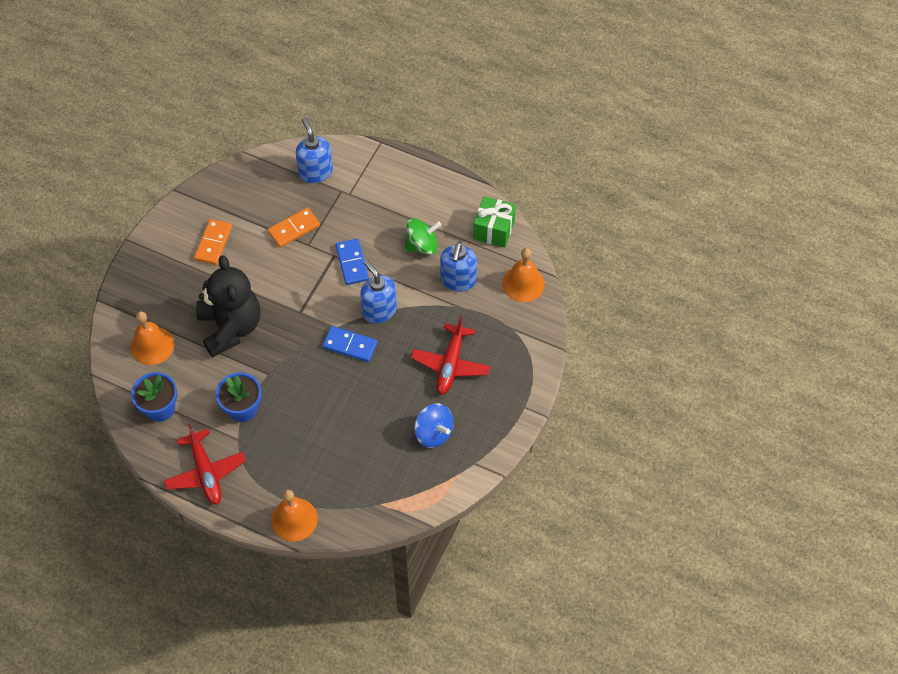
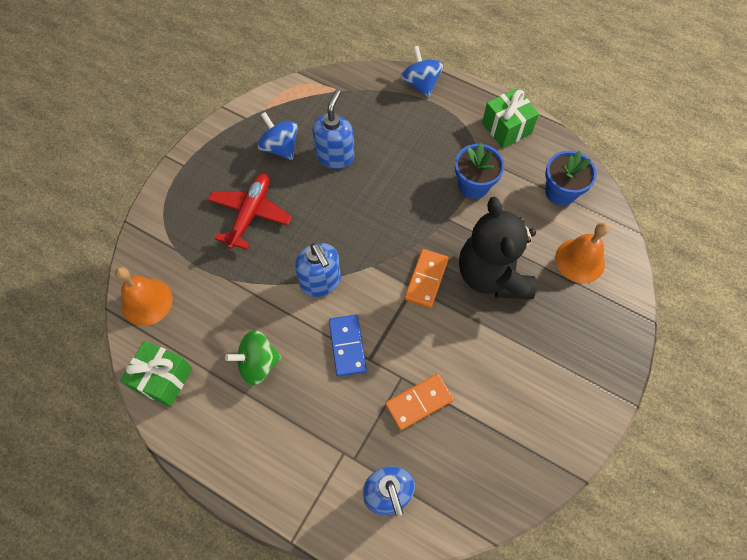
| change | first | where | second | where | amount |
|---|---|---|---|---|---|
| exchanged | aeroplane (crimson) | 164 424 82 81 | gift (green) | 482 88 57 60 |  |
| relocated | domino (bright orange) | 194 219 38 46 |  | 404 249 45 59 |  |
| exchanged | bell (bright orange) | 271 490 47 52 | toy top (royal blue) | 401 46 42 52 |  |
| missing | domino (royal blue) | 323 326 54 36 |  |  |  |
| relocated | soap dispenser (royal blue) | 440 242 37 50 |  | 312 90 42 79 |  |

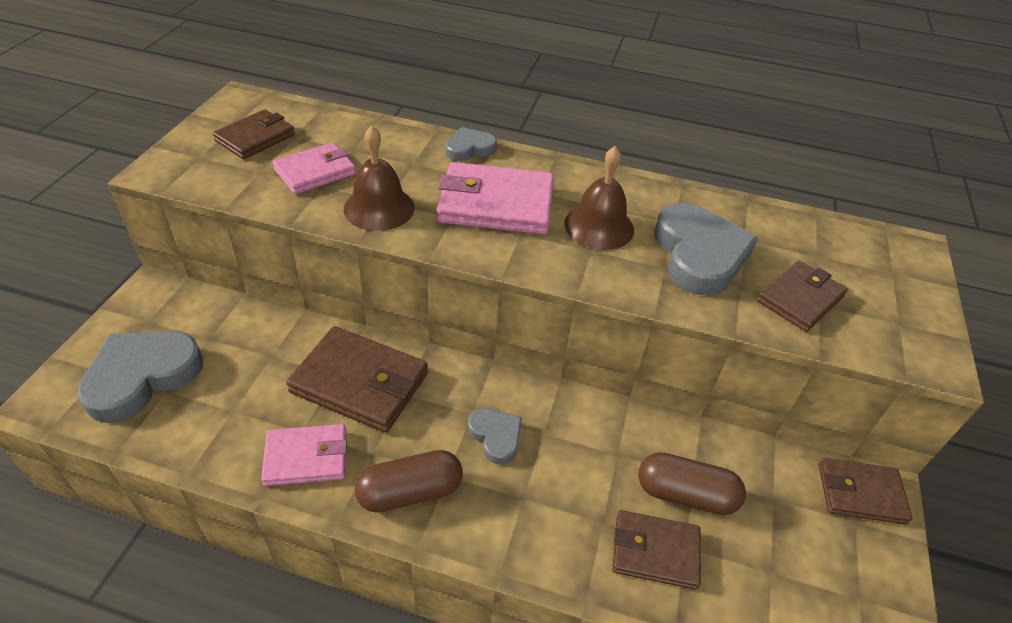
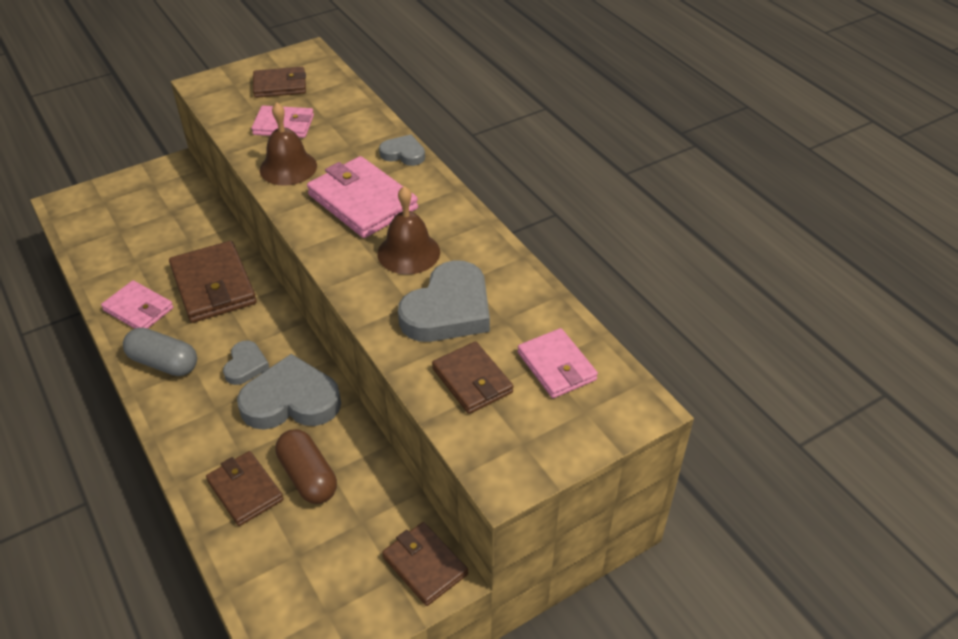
| change | first | where | second | where | amount |
|---|---|---|---|---|---|
| relocated | heart (ash-grey) | 77 332 126 91 |  | 237 354 104 76 |  |
| colour | pill shape (russet) | 355 450 108 63 | pill shape (ash-grey) | 123 328 74 48 |  |
| spun | wallet (russet) | 757 261 91 71 |  | 432 341 81 73 | 60 degrees clockwise |
| appeared |  |  | wallet (pink) | 517 328 81 70 |  |

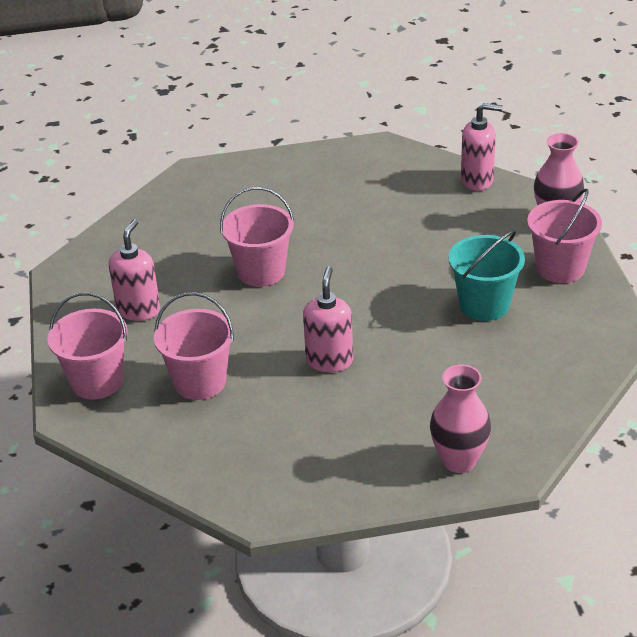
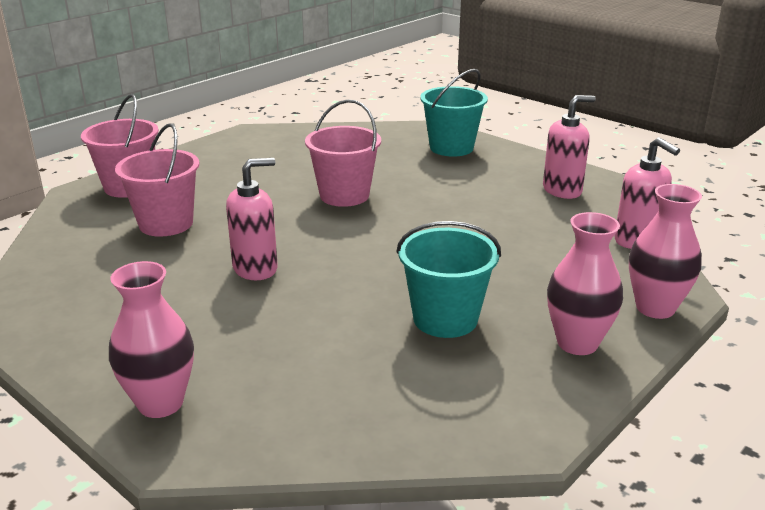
| change | first | where | second | where | amount |
|---|---|---|---|---|---|
| relocated | soap dispenser (pink) | 109 219 51 102 |  | 543 95 53 104 |  |
| exchanged | sand bucket (pink) | 527 189 75 94 | flower vase (pink) | 547 212 76 143 |  |
| appeared |  |  | sand bucket (aqua) | 420 69 68 88 |  |

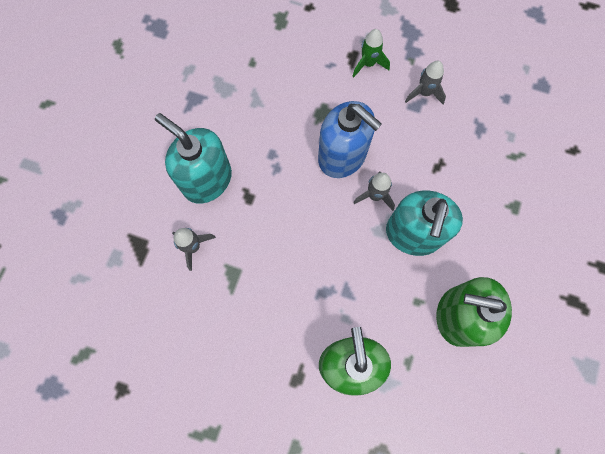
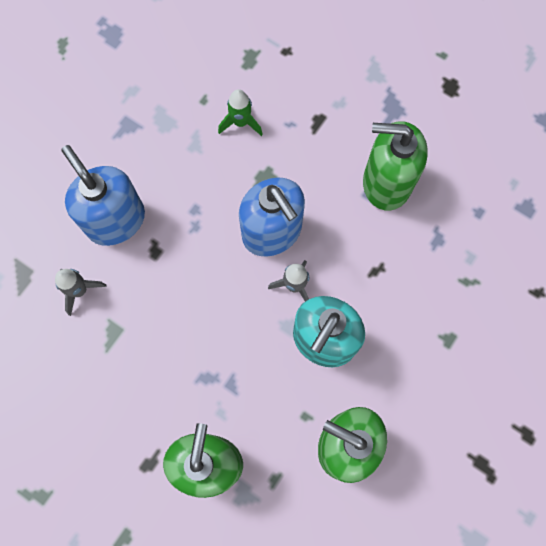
| change | first | where | second | where | amount |
|---|---|---|---|---|---|
| colour | soap dispenser (aqua) | 155 113 77 91 | soap dispenser (royal blue) | 61 145 84 101 |  |
| relocated | spaceship (green) | 352 29 38 49 |  | 218 89 45 47 |  |
| exchanged | spaceship (ash-grey) | 405 61 41 43 | soap dispenser (green) | 363 121 65 89 |  |

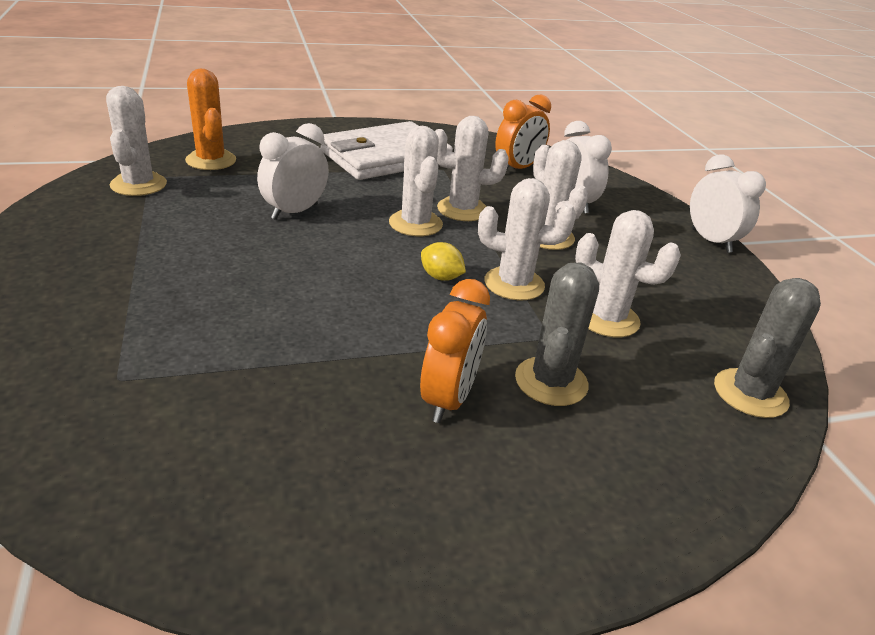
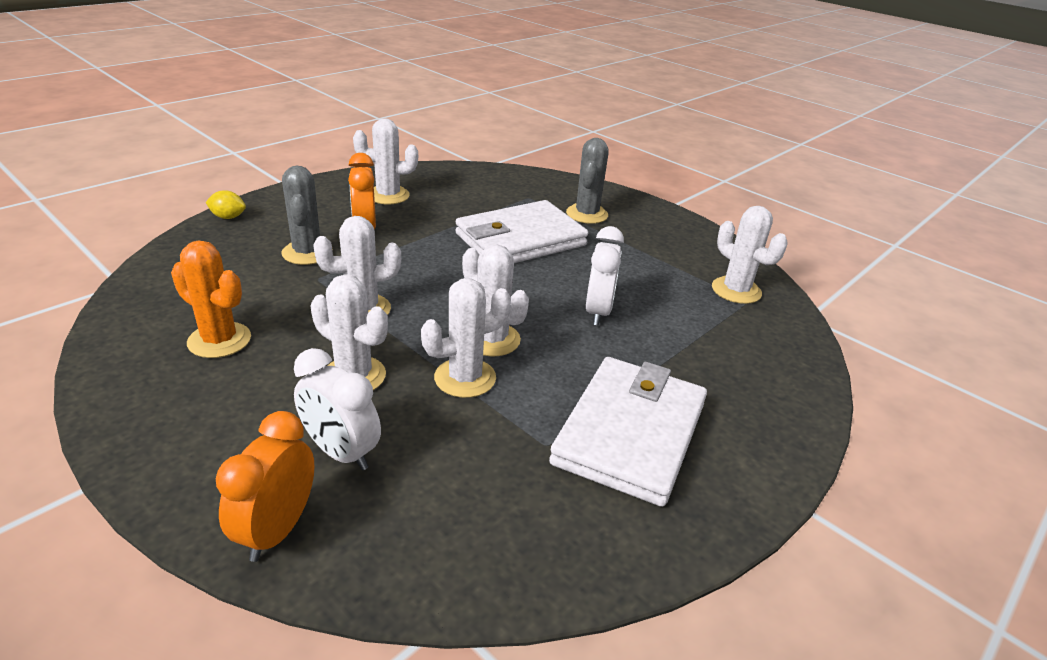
| change | first | where | second | where | amount |
|---|---|---|---|---|---|
| relocated | cactus (bright orange) | 185 69 51 101 |  | 171 240 80 118 |  |
| relocated | citrus fruit (golden) | 421 242 45 39 |  | 205 190 41 29 |  |
| relocated | alarm clock (bright orange) | 495 95 56 76 |  | 216 411 99 151 |  |
| relocated | cactus (snow-white) | 575 210 106 127 |  | 353 118 65 86 |  |
| missing | alarm clock (snow-white) | 690 155 76 98 |  |  |  |
| relocated | cactus (ash-grey) | 714 278 107 140 |  | 566 138 43 86 |  |
| appeared |  |  | wallet (snow-white) | 455 200 133 63 |  |

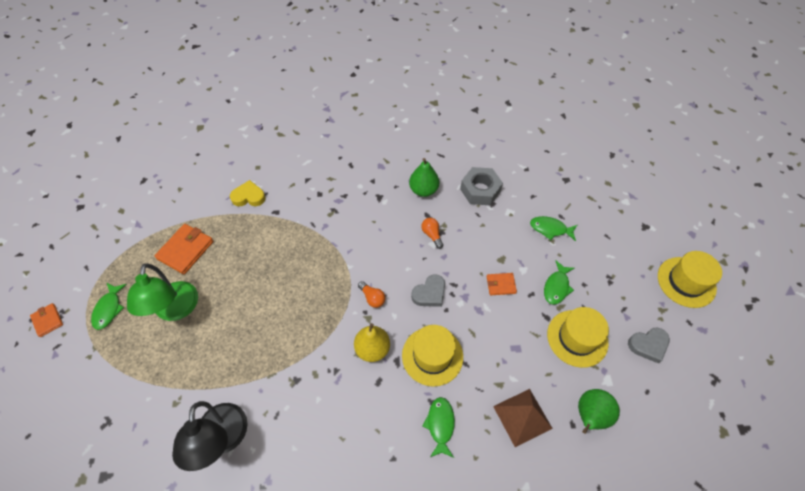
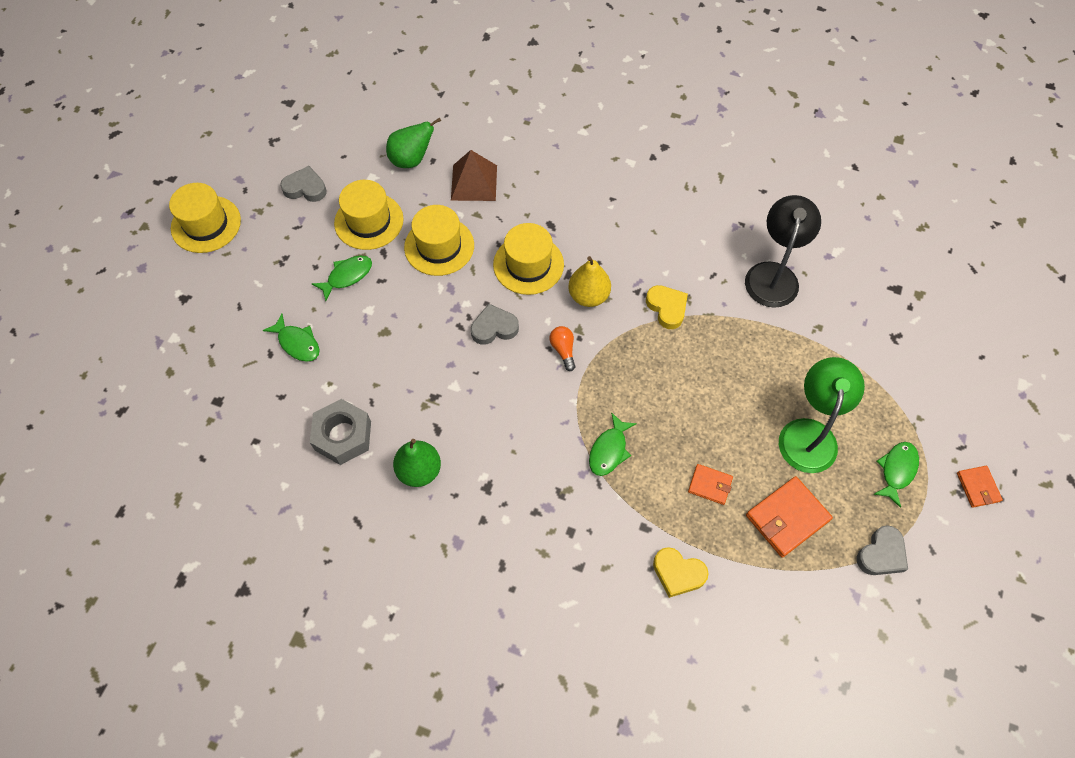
| change | first | where | second | where | amount |
|---|---|---|---|---|---|
| missing | light bulb (bright orange) | 421 218 22 31 |  |  |  |
| relocated | fish figure (green) | 422 397 33 61 |  | 589 412 48 64 |  |
| relocated | wallet (bright orange) | 487 273 30 22 |  | 688 464 45 41 |  |
| appeared |  |  | hat (golden) | 404 205 70 71 |  |
| appeared |  |  | heart (golden) | 646 285 42 44 |  |
| appeared |  |  | heart (ash-grey) | 857 525 51 50 |  |

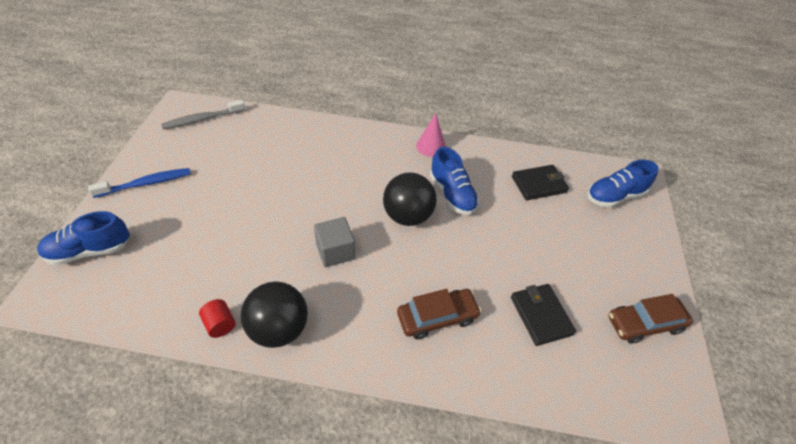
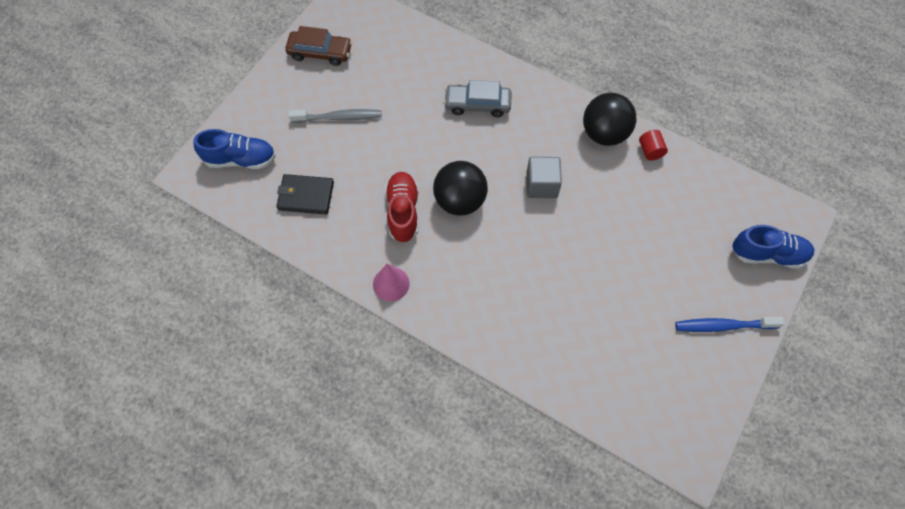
| change | first | where | second | where | amount |
|---|---|---|---|---|---|
| relocated | toothbrush (ash-grey) | 161 100 84 29 |  | 289 109 93 14 |  |
| colour | automobile (russet) | 397 289 84 50 | automobile (ash-grey) | 444 80 68 37 |  |
| colour | shoe (royal blue) | 430 147 49 68 | shoe (crimson) | 385 172 34 70 |  |
| missing | wallet (black) | 511 284 65 62 |  |  |  |

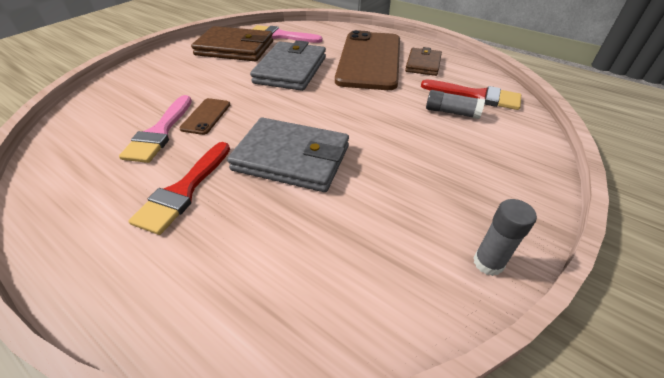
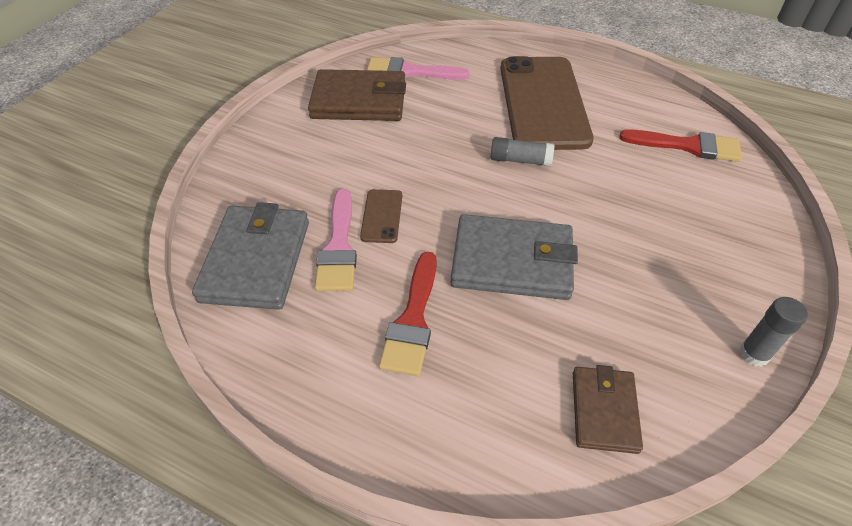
| change | first | where | second | where | amount |
|---|---|---|---|---|---|
| relocated | wallet (ash-grey) | 250 40 76 51 |  | 192 202 117 108 |  |
| relocated | wallet (russet) | 405 47 37 29 |  | 573 365 70 89 |  |
| relocated | glue (ash-grey) | 426 90 59 29 |  | 490 137 64 30 |  |

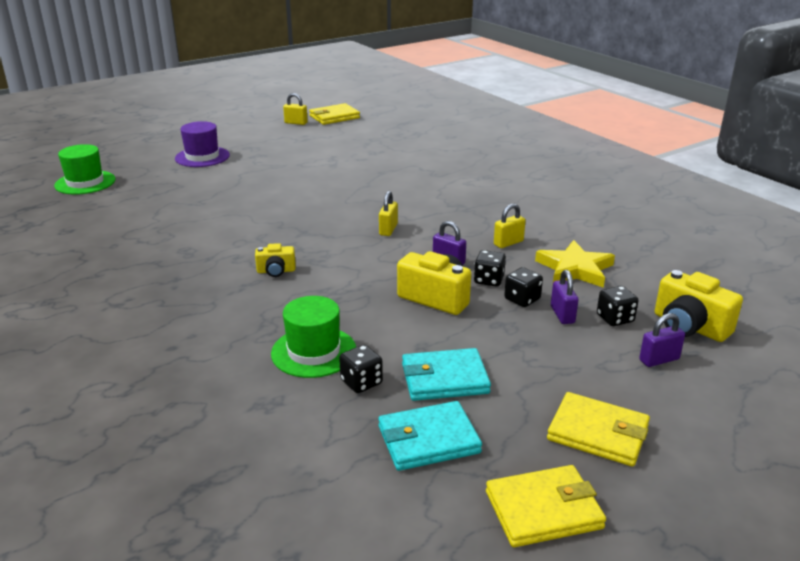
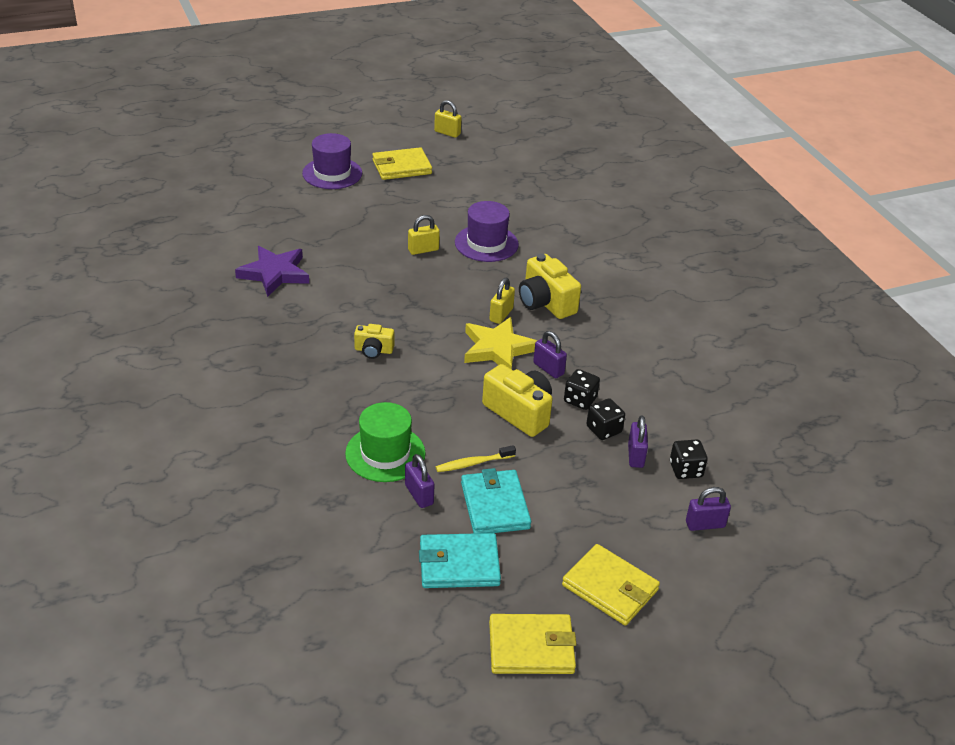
| change | first | where | second | where | amount |
|---|---|---|---|---|---|
| missing | hat (green) | 54 144 62 51 |  |  |  |
| relocated | wallet (golden) | 309 103 51 22 |  | 372 147 60 33 |  |
| exchanged | game die (black) | 339 345 44 48 | lock (violet) | 405 454 30 54 |  |
| spun | wallet (aqua) | 402 348 89 53 |  | 461 468 70 66 | 75 degrees clockwise |
| relocated | lock (golden) | 494 204 32 44 |  | 408 215 32 40 |  |
| relocated | five-pointed star (golden) | 535 240 80 48 |  | 464 317 73 52 |  |
| relocated | camera (golden) | 655 270 88 72 |  | 519 254 62 65 |  |
| appeared |  |  | five-pointed star (violet) | 235 246 74 51 |  |
| appeared |  |  | toothbrush (golden) | 436 445 80 27 |  |
| appeared |  |  | hat (violet) | 455 201 64 61 |  |

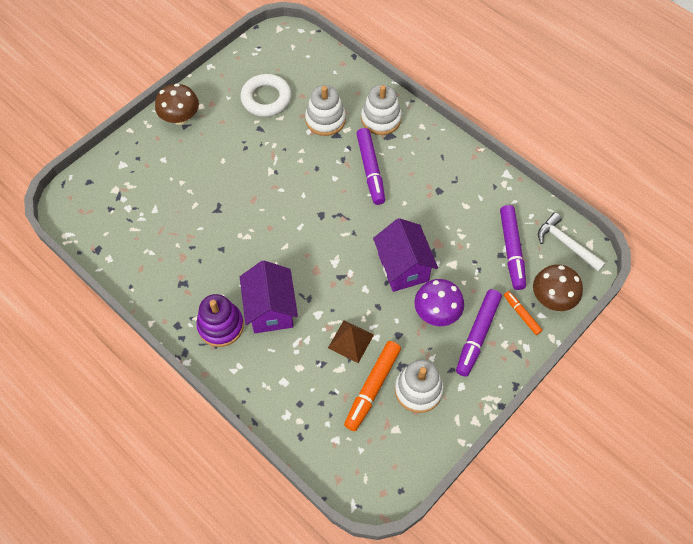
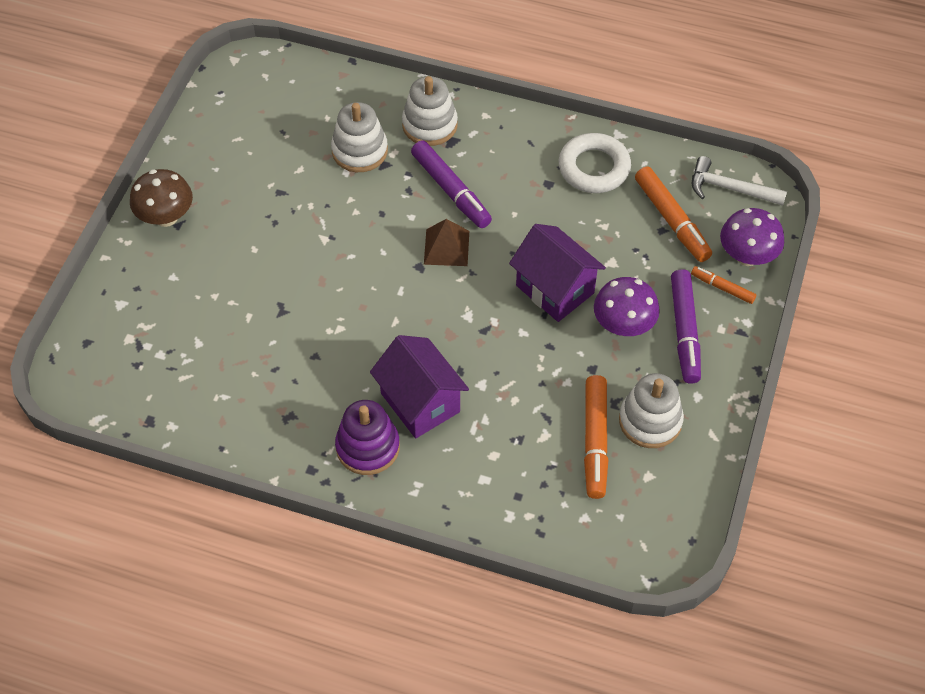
| change | first | where | second | where | amount |
|---|---|---|---|---|---|
| relocated | hoop (snow-white) | 240 74 52 43 |  | 559 133 72 60 |  |
| relocated | pyramid (russet) | 328 320 46 43 |  | 424 219 45 47 |  |
| colour | marker (violet) | 500 205 26 85 | marker (bright orange) | 635 166 77 96 |  |
| colour | mushroom (russet) | 533 265 50 46 | mushroom (violet) | 720 208 64 58 |  |

